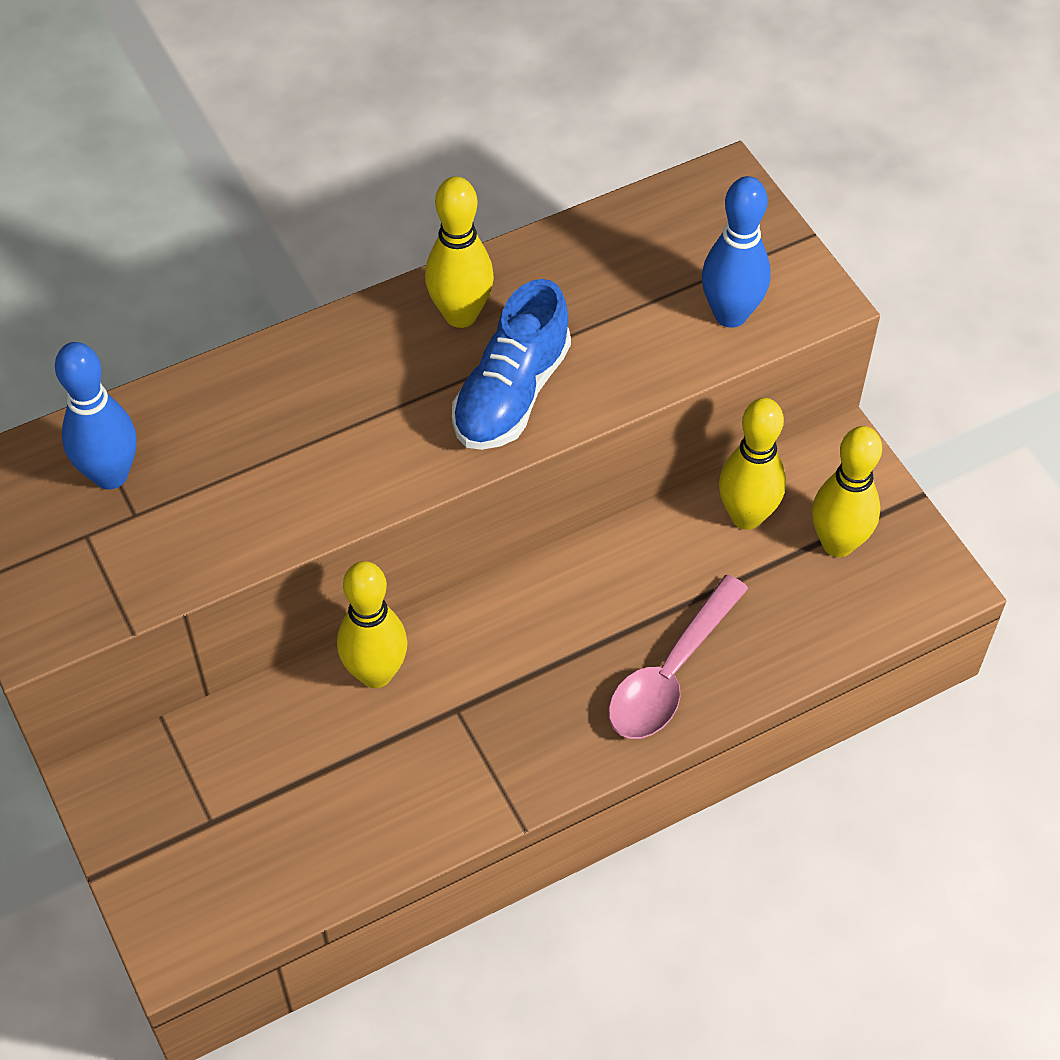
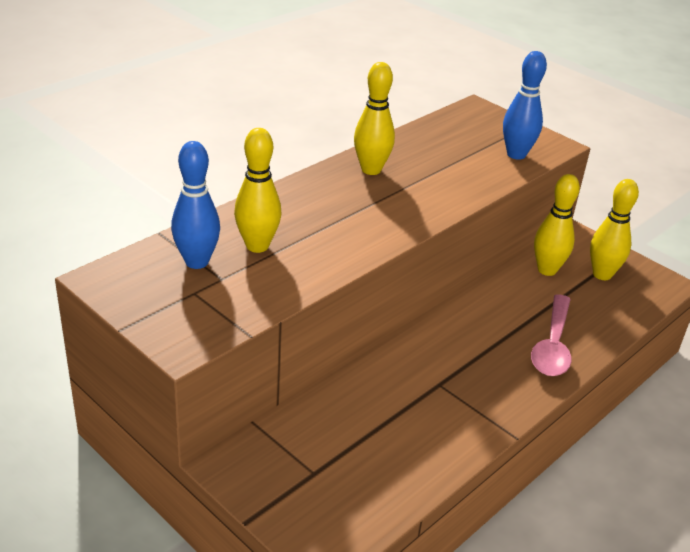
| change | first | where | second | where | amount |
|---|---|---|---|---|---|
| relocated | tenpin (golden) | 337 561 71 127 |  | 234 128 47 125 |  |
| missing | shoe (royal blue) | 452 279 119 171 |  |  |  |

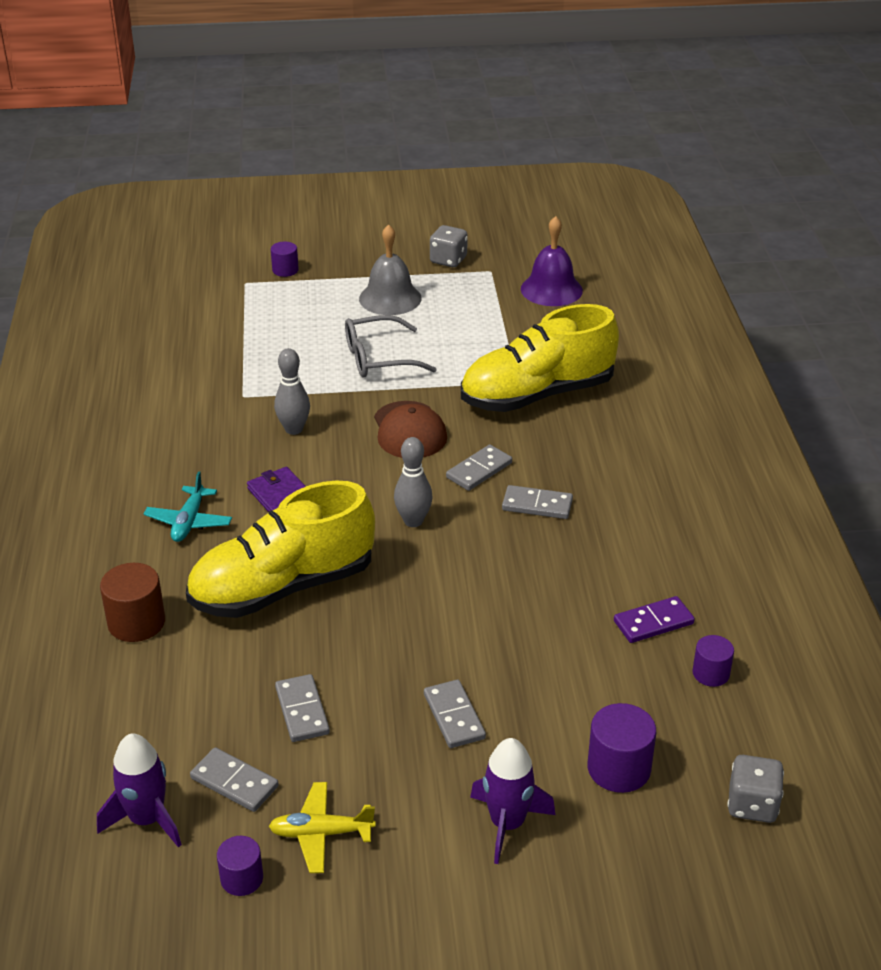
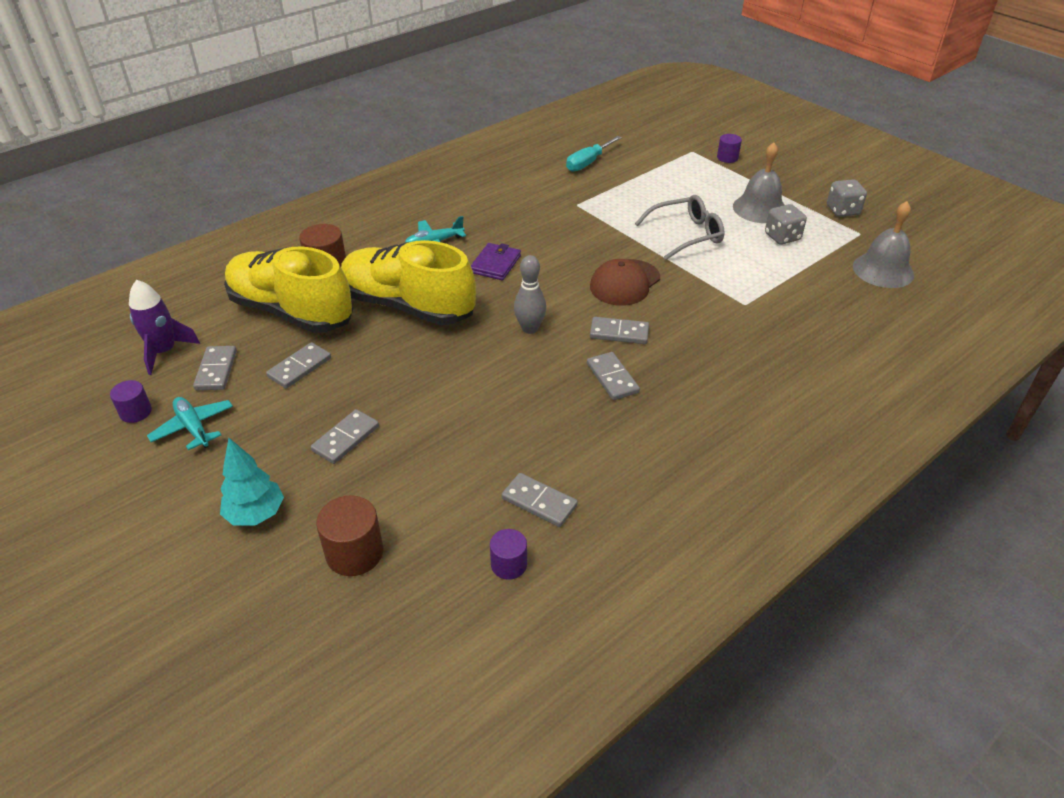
| change | first | where | second | where | amount |
|---|---|---|---|---|---|
| colour | aeroplane (golden) | 269 782 107 91 | aeroplane (aqua) | 147 397 86 53 |  |
| missing | tenpin (ash-grey) | 274 348 36 87 |  |  |  |
| spun | spectacles (ash-grey) | 345 315 92 63 |  | 635 195 90 65 | 120 degrees clockwise |
| relocated | shoe (golden) | 461 304 158 108 |  | 224 246 130 87 |  |
| exchanged | spaceship (violet) | 470 738 85 126 | tree (aqua) | 220 438 64 88 |  |
| colour | bell (violet) | 521 216 62 90 | bell (ash-grey) | 853 201 61 87 |  |
| colour | cylinder (violet) | 588 703 68 90 | cylinder (russet) | 316 495 67 81 |  |
| colour | domino (violet) | 614 596 81 47 | domino (ash-grey) | 501 473 77 54 |  |
| relocated | game die (ash-grey) | 727 755 57 68 |  | 765 204 42 41 |  |
| appeared |  |  | flat screwdriver (aqua) | 566 136 56 36 |  |

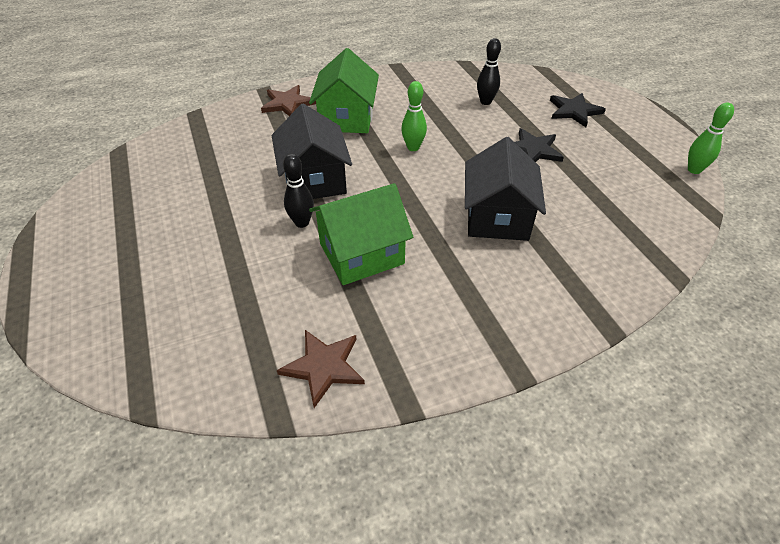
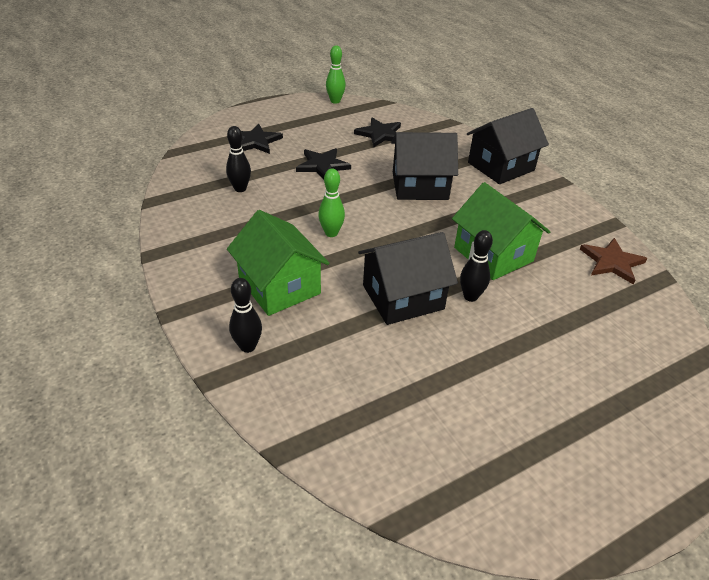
| change | first | where | second | where | amount |
|---|---|---|---|---|---|
| exchanged | five-pointed star (russet) | 261 85 55 31 | tenpin (black) | 229 278 33 75 |  |
| spun | toy house (green) | 309 48 70 85 |  | 227 210 102 106 | 60 degrees clockwise |
| appeared |  |  | five-pointed star (black) | 354 117 47 30 |  |
| appeared |  |  | toy house (black) | 467 108 82 76 |  |

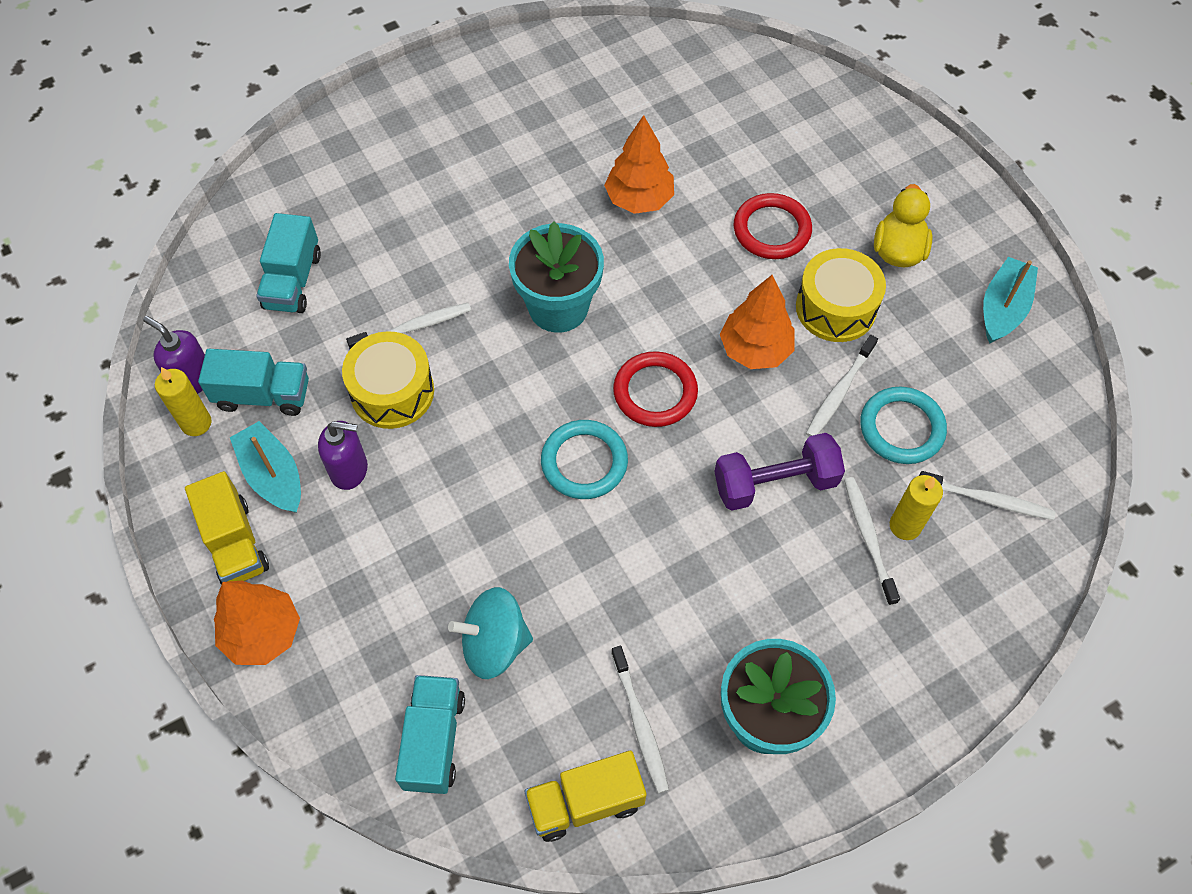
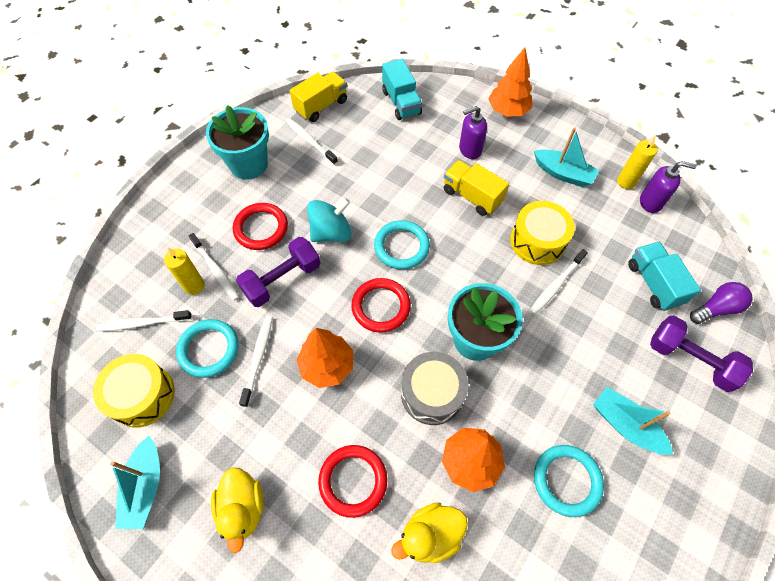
| change | first | where | second | where | amount |
|---|---|---|---|---|---|
| relocated | lorry (golden) | 185 471 84 114 |  | 444 160 65 56 |  |
| missing | lorry (aqua) | 198 349 111 67 |  |  |  |
| relocated | soap dispenser (violet) | 318 421 50 69 |  | 459 106 28 53 |  |
| relocated | toy top (aqua) | 448 587 85 92 |  | 307 199 45 43 |  |
| relocated | drum (golden) | 796 248 90 94 |  | 93 354 82 74 |  |
| appeared |  |  | hoop (crimson) | 233 203 55 47 |  |
| appeared |  |  | toy duck (golden) | 391 502 77 61 |  |
| appeared |  |  | drum (ash-grey) | 401 352 68 73 |  |
| appeared |  |  | hoop (aqua) | 534 445 70 72 |  |
| appeared |  |  | toy boat (aqua) | 593 387 80 68 |  |
| appeared |  |  | free weight (violet) | 650 316 103 76 |  |
| appeared |  |  | light bulb (violet) | 690 282 63 42 |  |

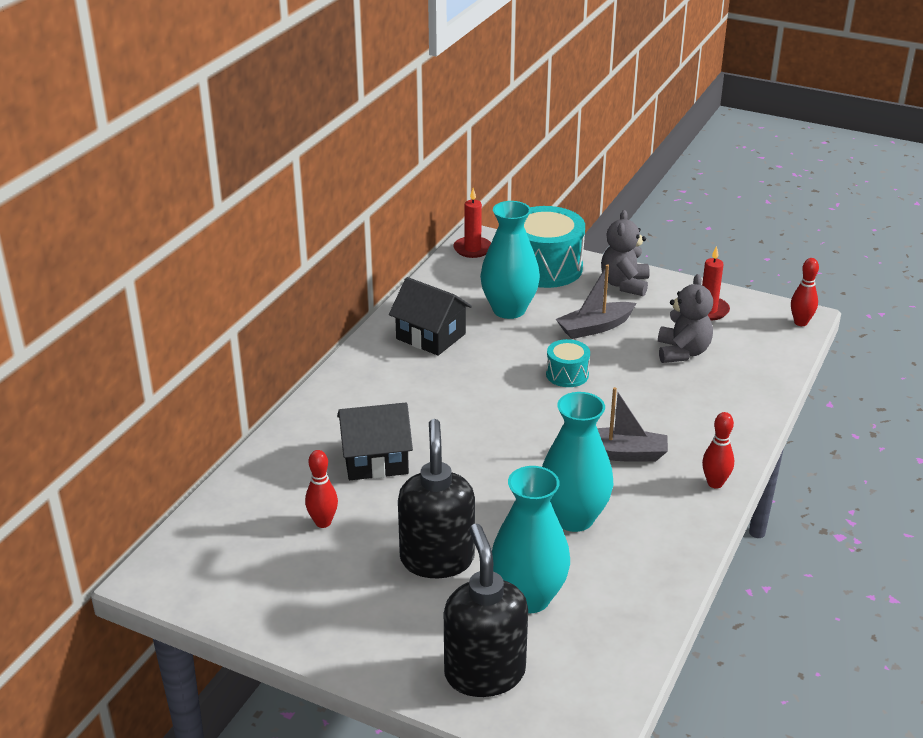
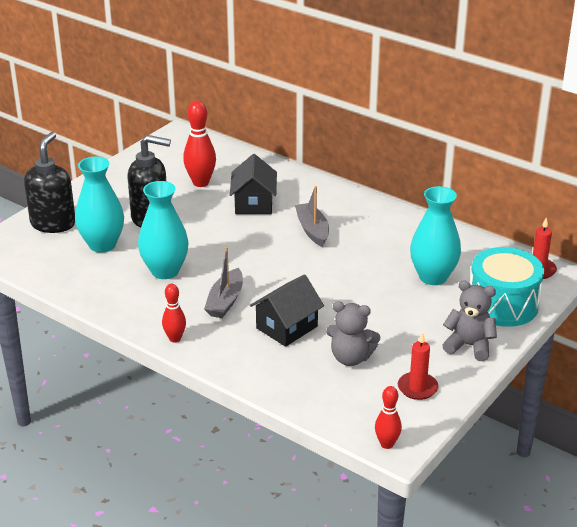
| change | first | where | second | where | amount |
|---|---|---|---|---|---|
| size | tenpin (crimson) | 305 450 33 78 |  | 183 101 33 86 | x1.64 |
| relocated | toy house (black) | 389 277 83 79 |  | 250 274 74 73 |  |
| spun | soap dispenser (black) | 444 524 84 173 |  | 24 132 51 101 | 75 degrees counterclockwise |
| missing | drum (aqua) | 546 339 44 48 |  |  |  |
| relocated | toy boat (ash-grey) | 556 264 80 75 |  | 295 186 34 61 |  |

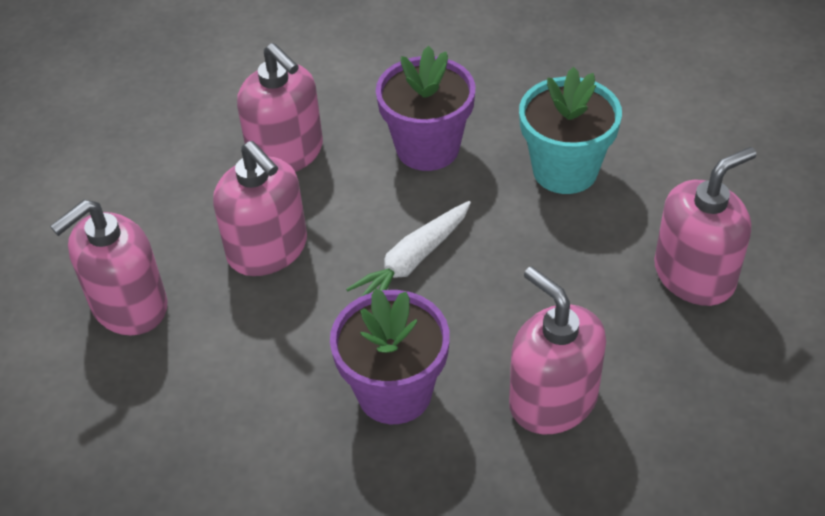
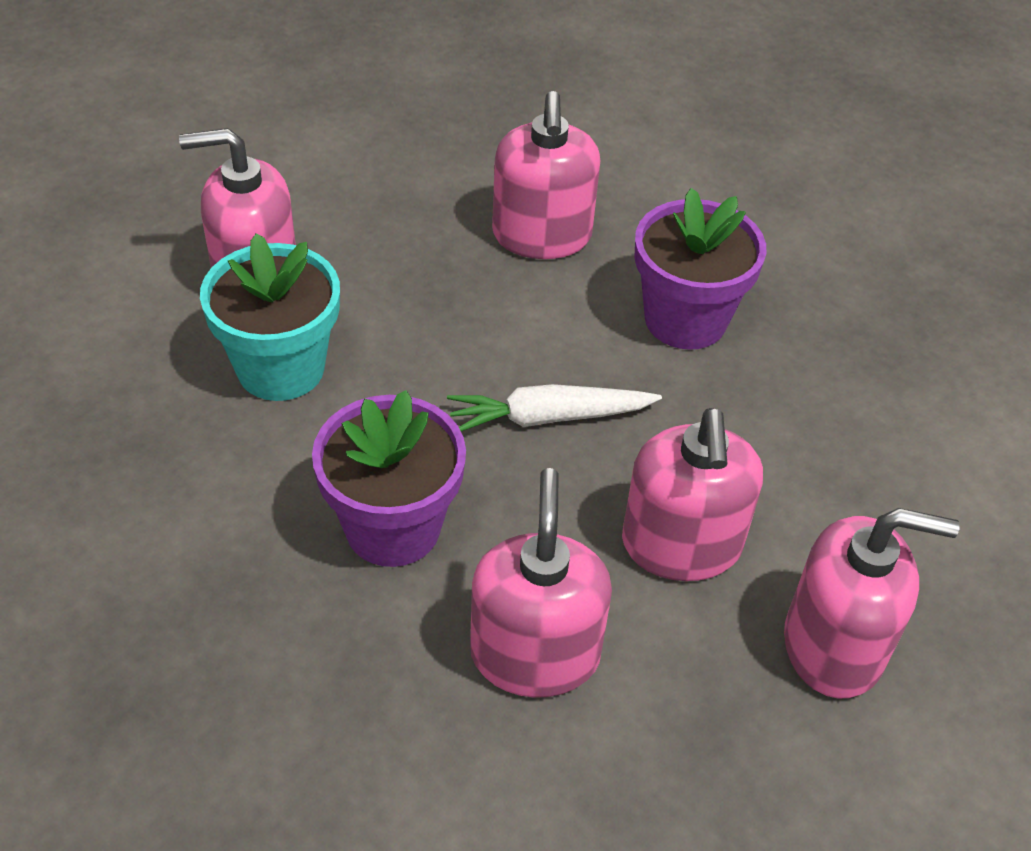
| change | first | where | second | where | amount |
|---|---|---|---|---|---|
| relocated | soap dispenser (pink) | 213 141 94 135 |  | 622 408 141 173 |  |
| relocated | potted plant (aqua) | 519 67 103 127 |  | 200 233 140 168 |  |

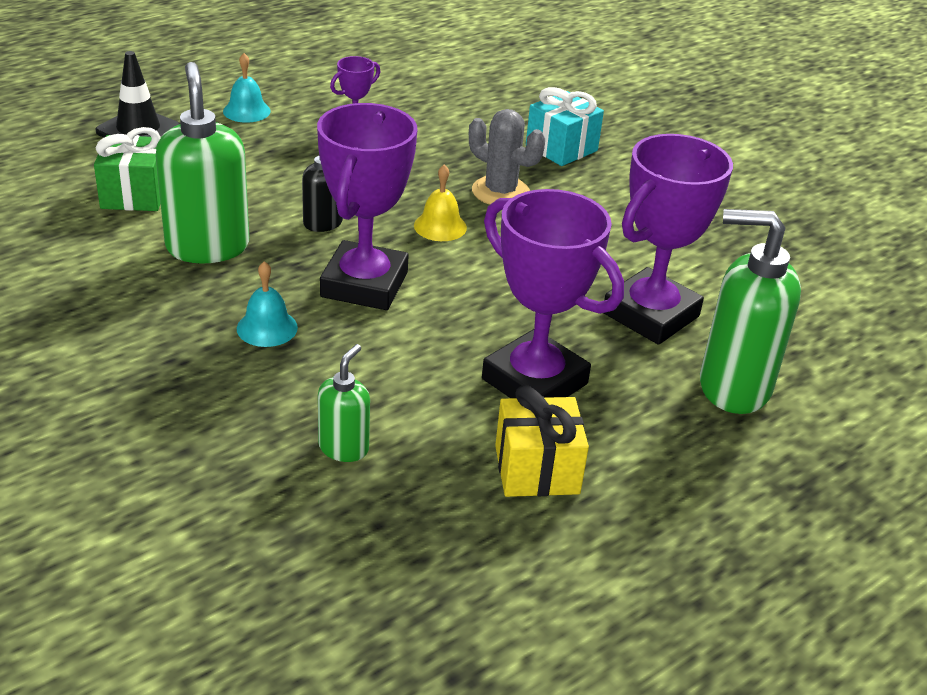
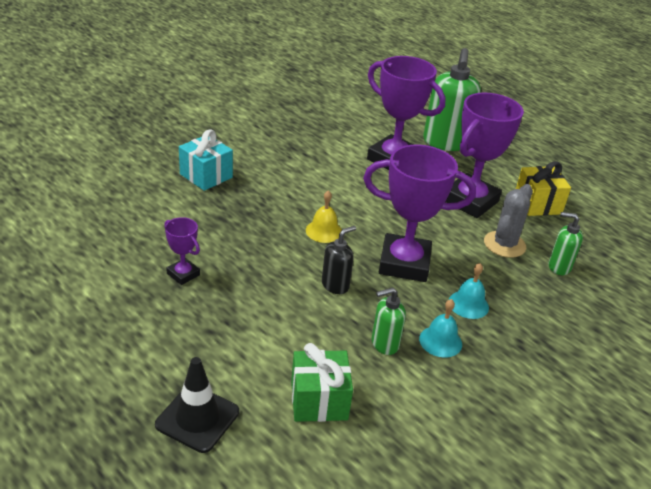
| change | first | where | second | where | amount |
|---|---|---|---|---|---|
| size | soap dispenser (green) | 156 62 93 201 |  | 372 287 34 68 | x0.52 |
| relocated | bell (aqua) | 223 53 48 70 |  | 419 299 43 59 |  |
| relocated | cactus (ash-grey) | 469 109 76 96 |  | 484 184 49 74 |  |

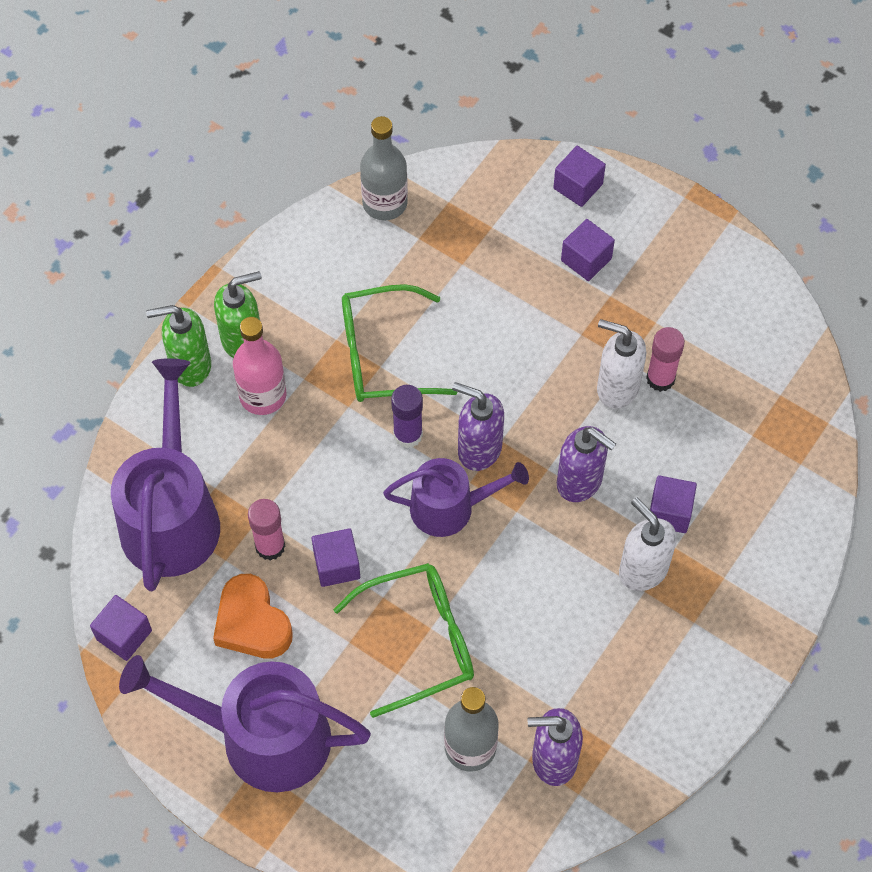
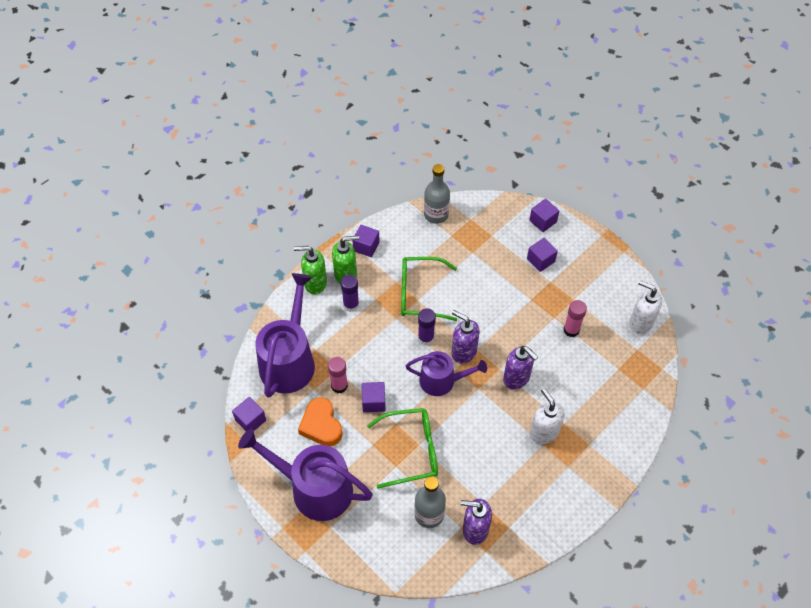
| change | first | where | second | where | amount |
|---|---|---|---|---|---|
| exchanged | bottle (pink) | 233 317 53 98 | glue (violet) | 341 275 18 37 |  |
| relocated | soap dispenser (snow-white) | 597 319 49 89 |  | 629 280 33 54 |  |
| relocated | cube (violet) | 650 475 47 58 |  | 352 225 28 32 |  |

